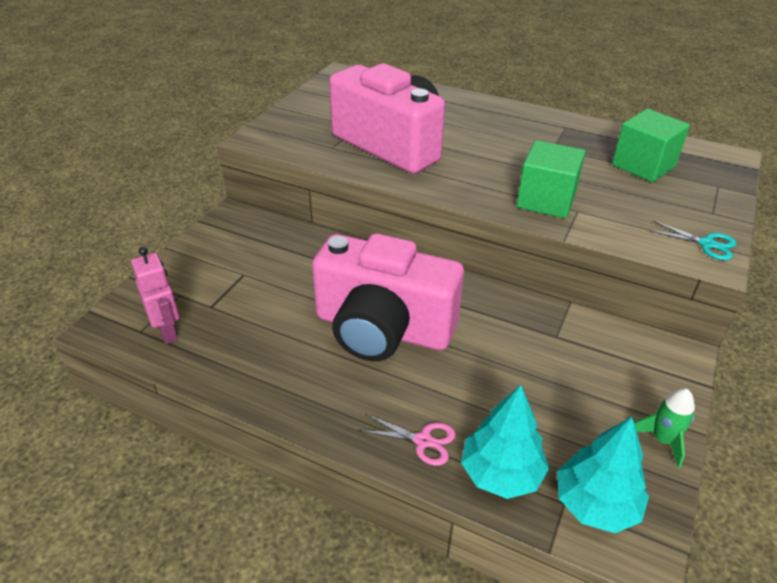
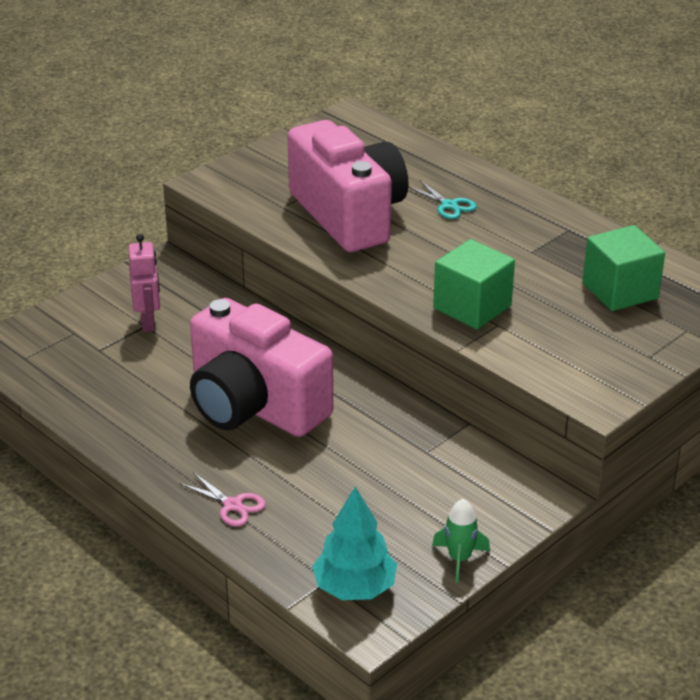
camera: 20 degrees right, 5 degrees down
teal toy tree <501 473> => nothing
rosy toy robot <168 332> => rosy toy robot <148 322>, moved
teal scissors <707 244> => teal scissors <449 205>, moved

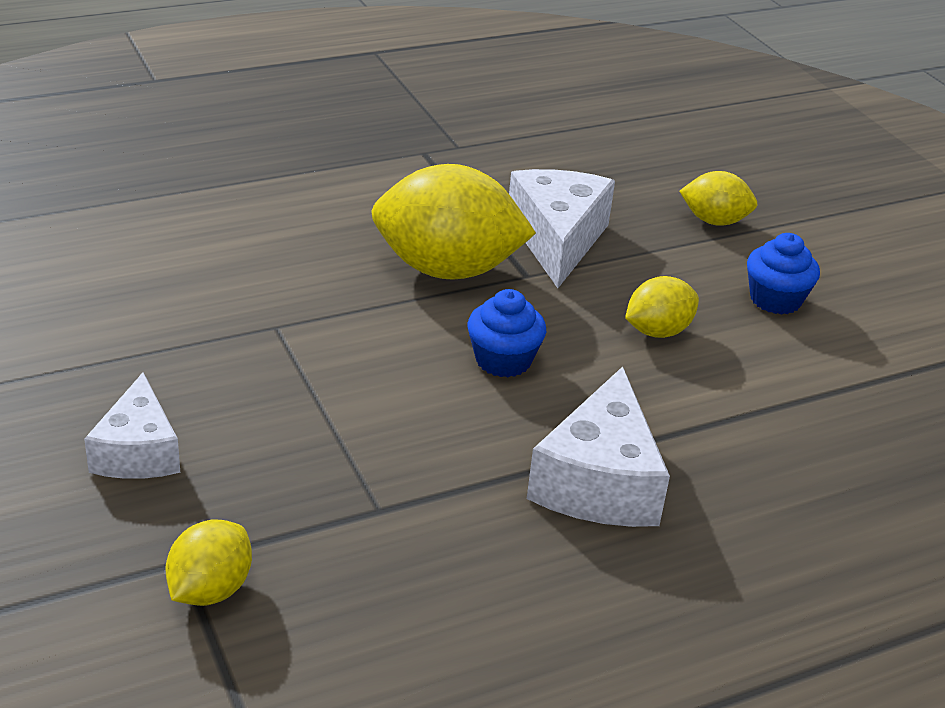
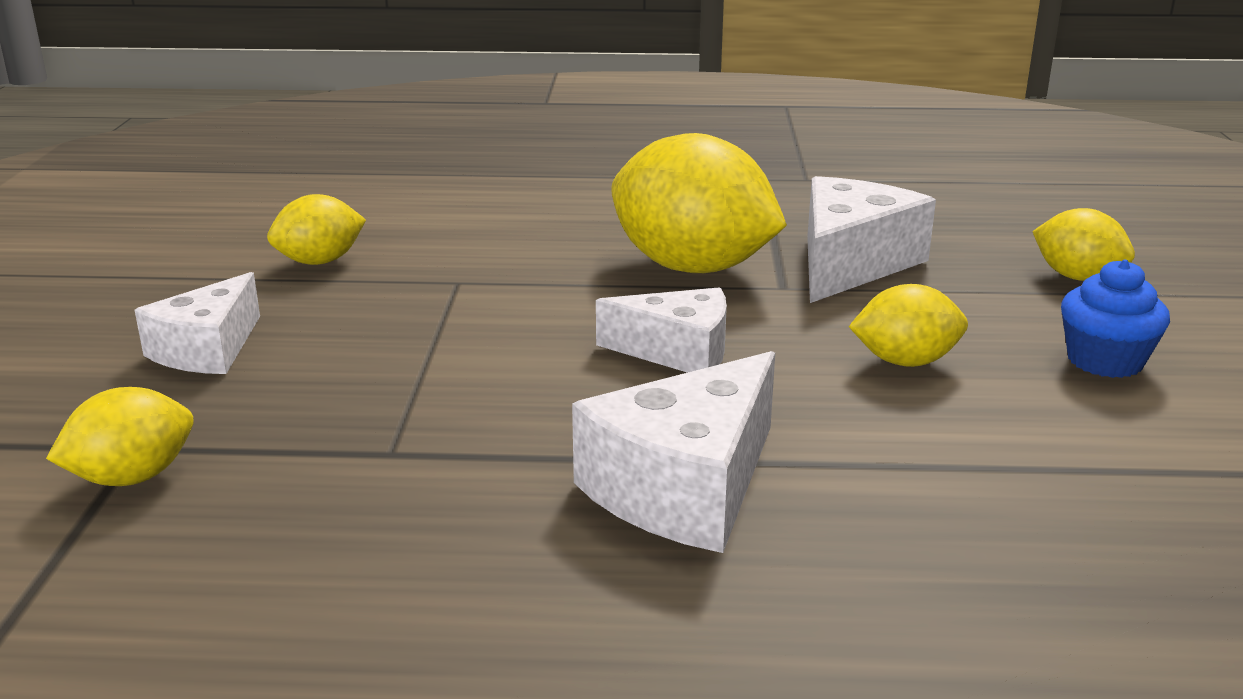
camera: 30 degrees right, 10 degrees down
nothing => bright yellow citrus fruit <320 261>
cobalt cupcake <503 360> => pure white cheese <678 352>

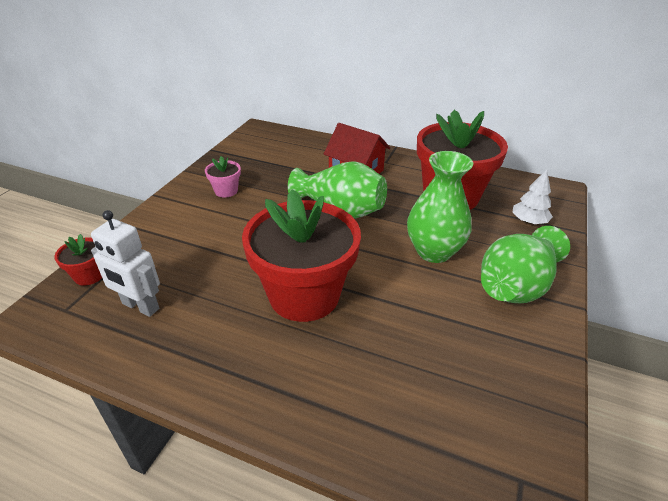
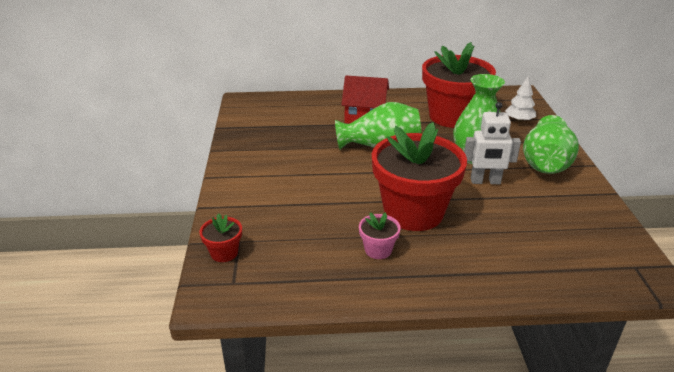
camera: 25 degrees left, 5 degrees down
pure white toy robot <140 306> => pure white toy robot <485 181>, moved
rosy potted plant <226 191> => rosy potted plant <378 250>, moved

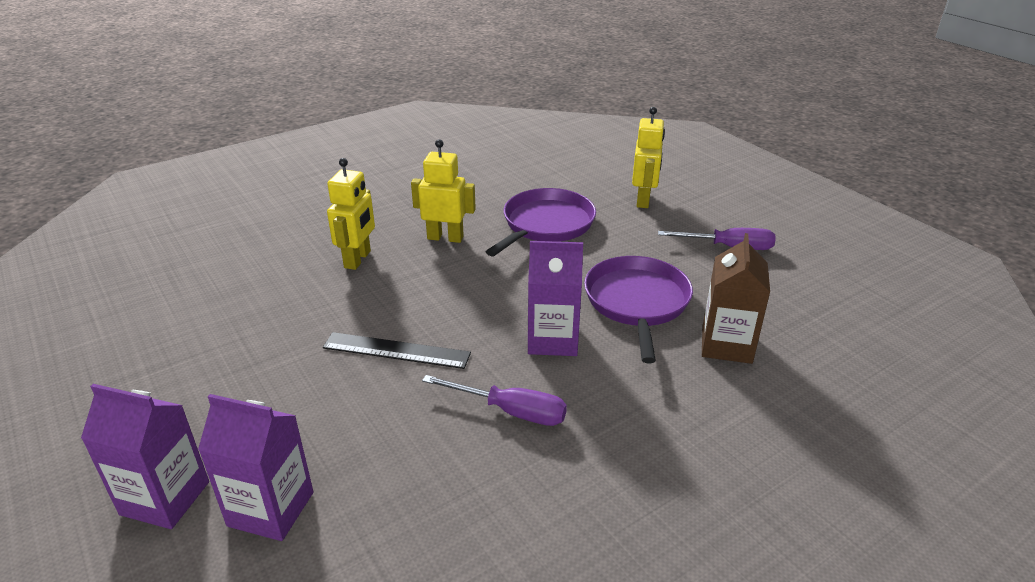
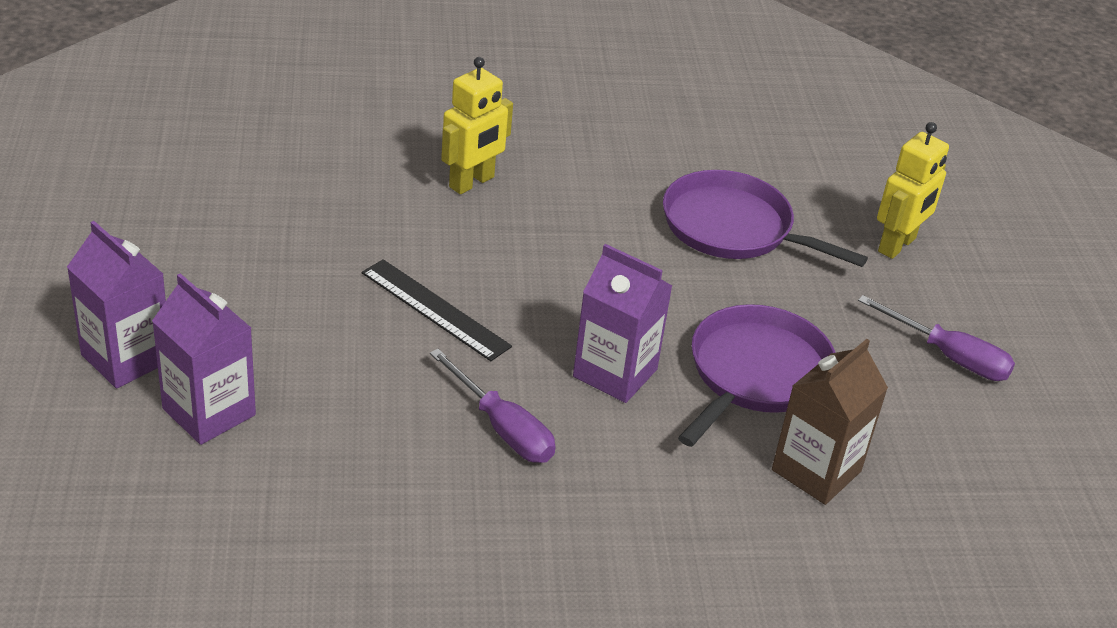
camera: 25 degrees right, 5 degrees up
bright yellow toy robot <445 238> => nothing
violet skillet <546 225> => violet skillet <733 228>, 120 degrees counterclockwise

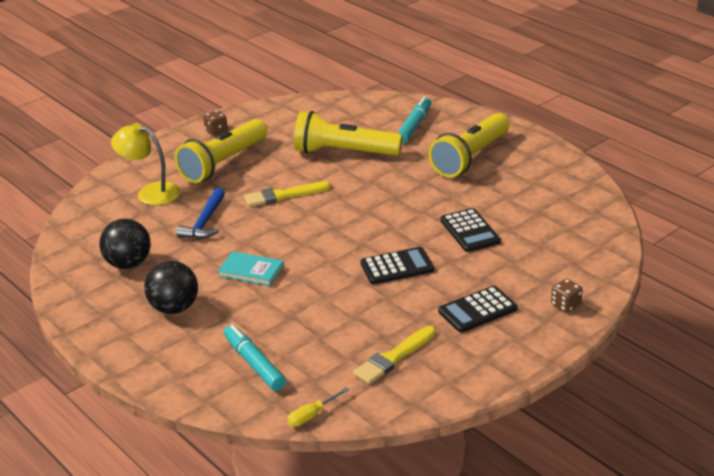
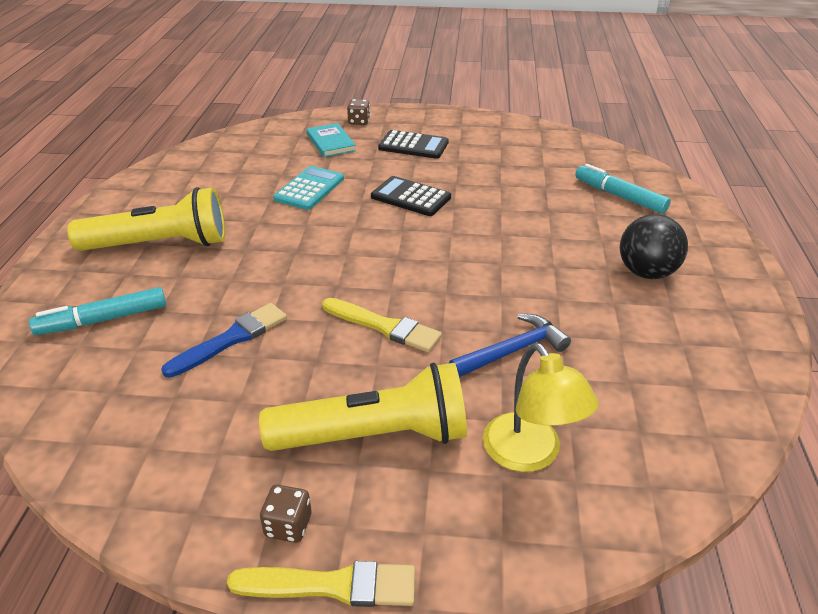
camera: 135 degrees left, 5 degrees up
jet-black play ball <128 264> => nothing
bright yellow hand screwdriver <312 415> => nothing
teal book <251 271> => teal book <331 143>, moved
bright yellow brush <394 357> => bright yellow brush <332 585>, moved
bright yellow pocket torch <344 152> => cobalt brush <231 339>
jet-black adding machine <470 231> => teal adding machine <309 189>
teal felt pen <254 364> => teal felt pen <619 196>, 120 degrees clockwise

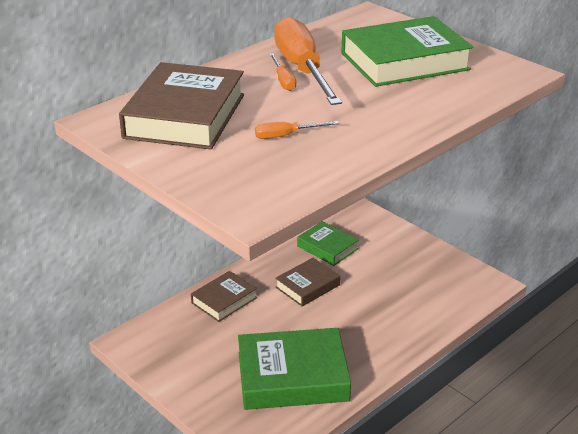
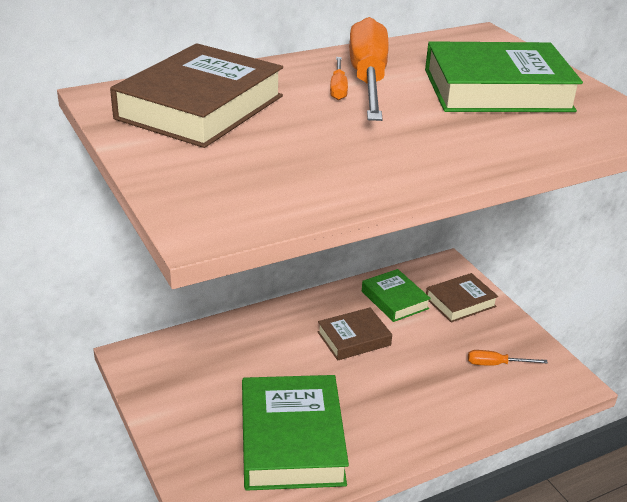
camera: 15 degrees right, 0 degrees up
brown book <224 300> => brown book <460 302>, moved
bright orange hand screwdriver <286 136> => bright orange hand screwdriver <496 364>, moved
leaf-green book <292 376> => leaf-green book <291 440>, 75 degrees clockwise

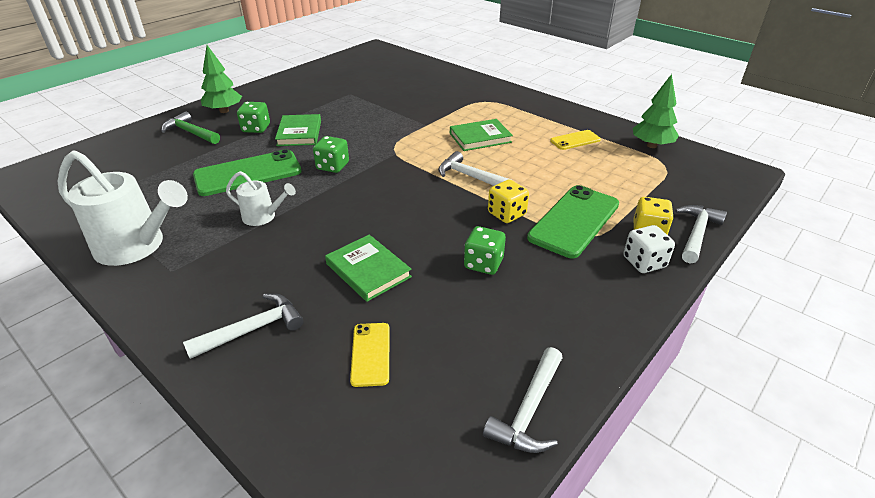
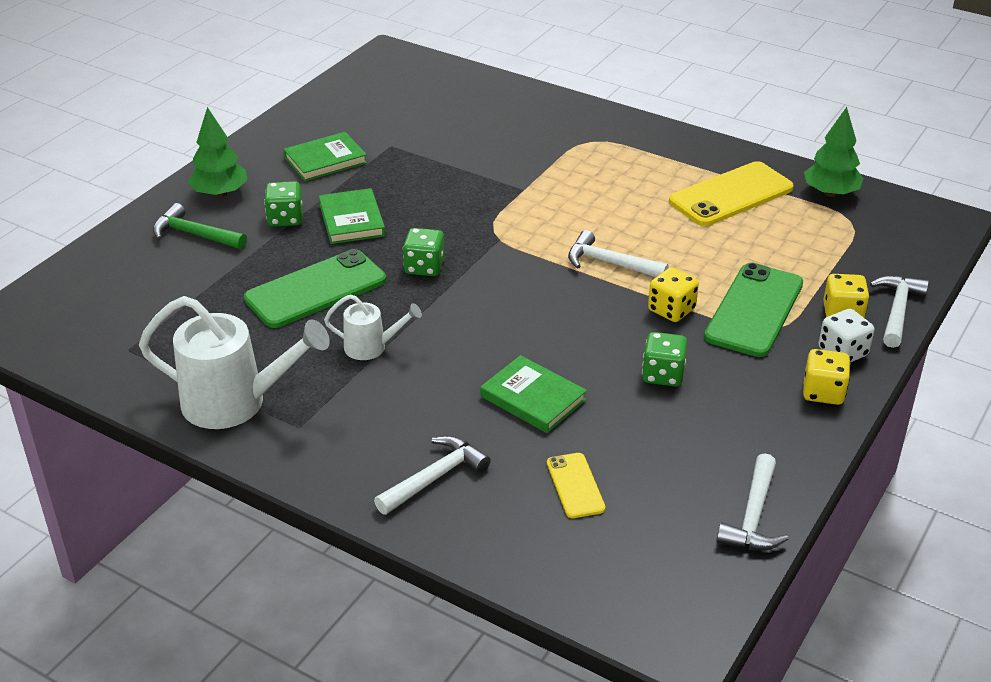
camera: 10 degrees left, 0 degrees up
nothing => bright yellow game die <823 392>
leaf-green book <480 138> => leaf-green book <325 160>, moved
bright yellow smartphone <575 140> => bright yellow smartphone <731 195>, x1.90

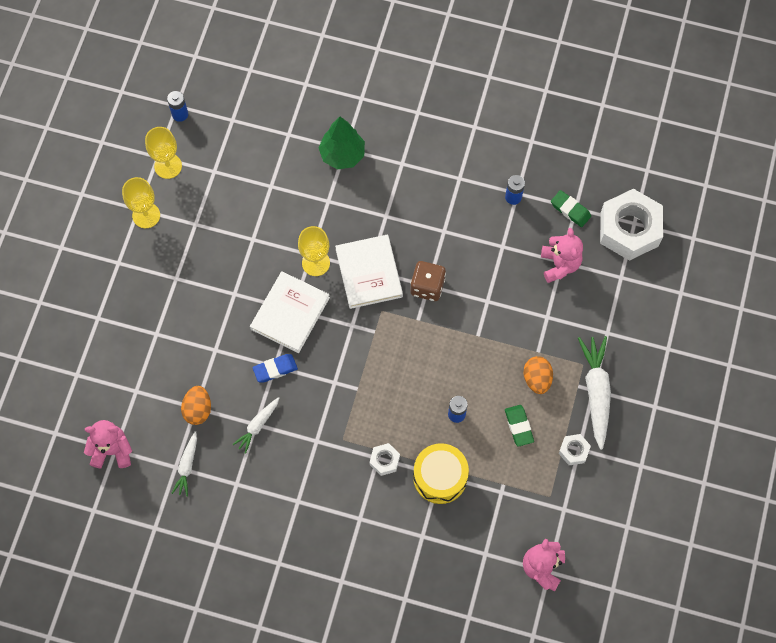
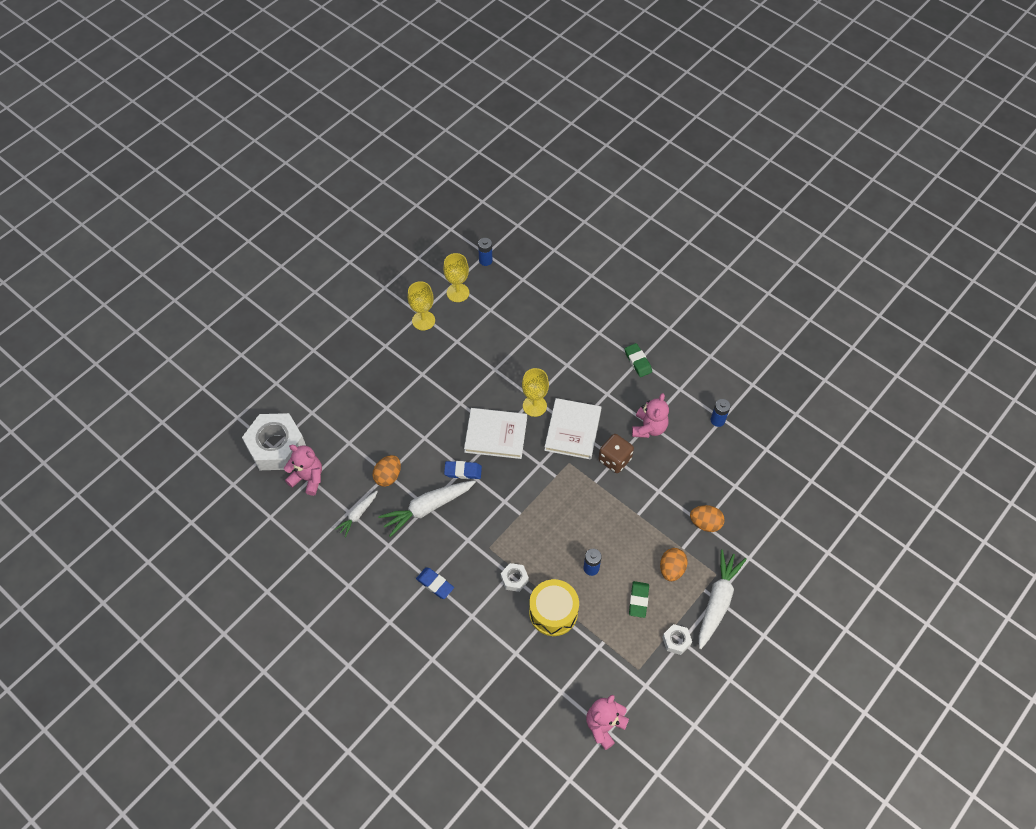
camera: 25 degrees right, 10 degrees down
leaf-green toy tree <342 155> => nothing
nothing => cobalt pencil eraser <435 584>
nothing => bright orange toy egg <705 523>
rosy stuffed bear <559 264> => rosy stuffed bear <649 428>, moved
leaf-green pencil eraser <570 210> => leaf-green pencil eraser <638 362>, moved
pure white nut <629 229> => pure white nut <276 447>, moved
pure white book <290 313> => pure white book <496 435>, 45 degrees clockwise
pure white root vegetable <257 426> => pure white root vegetable <427 508>, x1.79

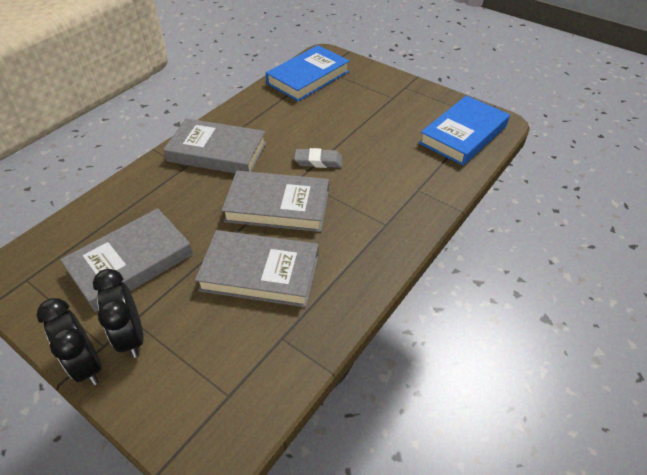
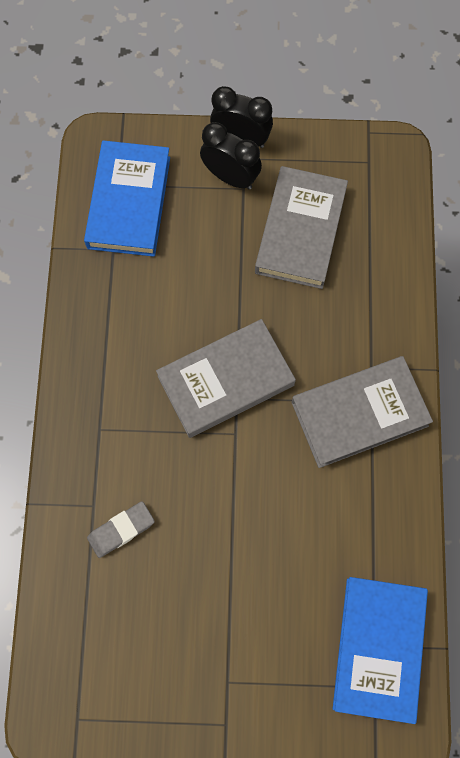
camera: 145 degrees right, 25 degrees up
grey book <260 272> => nothing
grey pencil eraser <318 161> => grey pencil eraser <121 530>, moved
cobalt book <463 135> => cobalt book <128 202>, moved

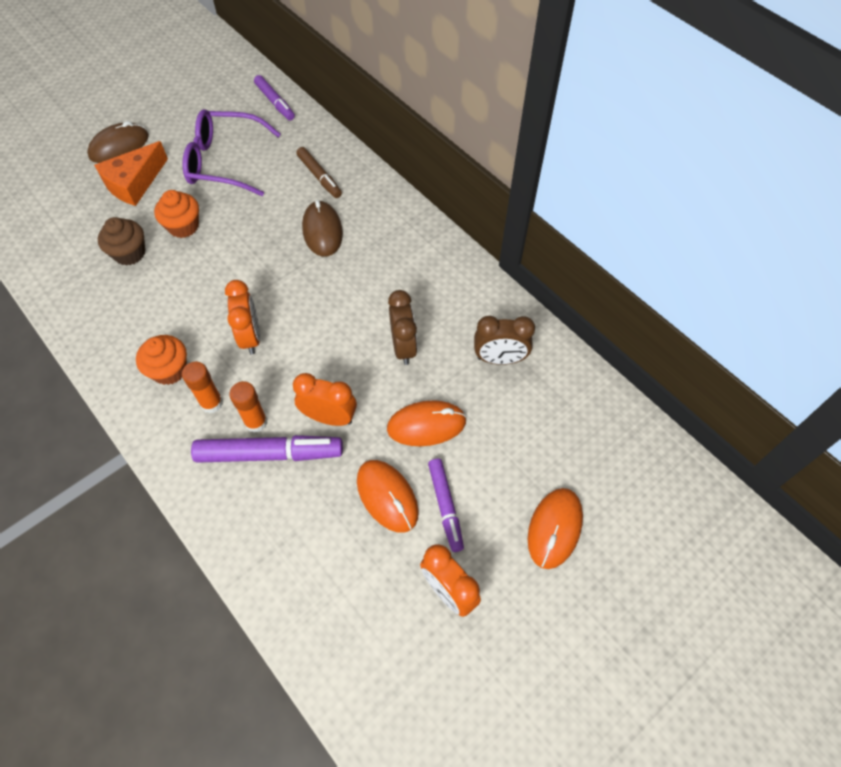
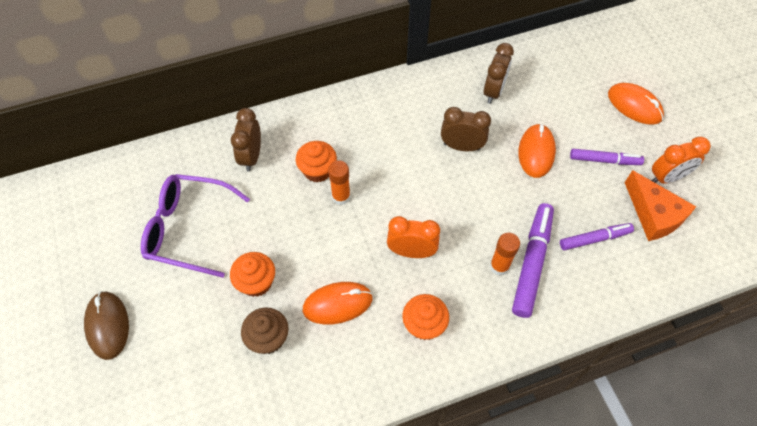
camera: 70 degrees left, 0 degrees up
bright orange bedside clock <329 417> => nothing
bright orange cheese <134 183> => bright orange cheese <654 214>, moved
bright orange glue stick <211 403> => bright orange glue stick <341 197>, moved
violet felt pen <275 102> => violet felt pen <594 239>, moved
bright orange computer mouse <387 496> => bright orange computer mouse <337 304>, moved
brown felt pen <319 177> => brown bedside clock <251 156>
brown computer mouse <322 231> => bright orange cupcake <317 170>
violet spectacles <225 162> => violet spectacles <189 229>, 75 degrees clockwise

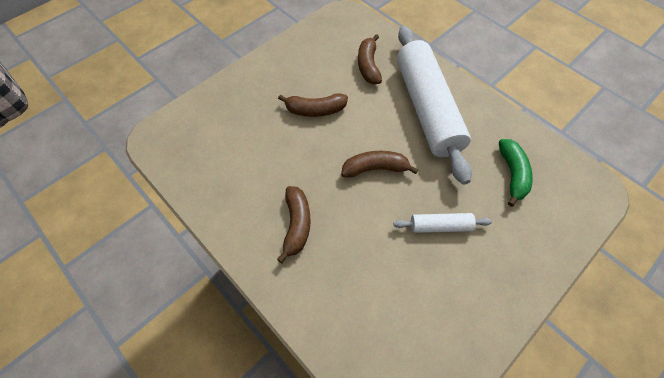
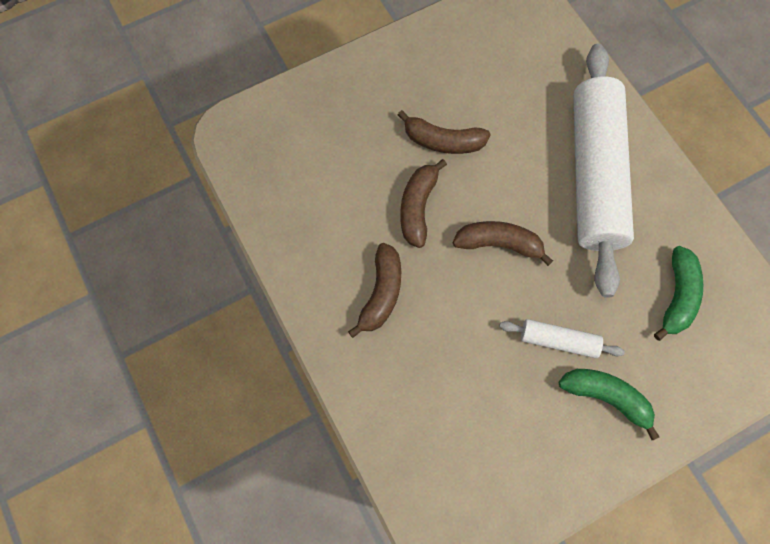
camera: 15 degrees right, 10 degrees up
nothing => leaf-green toy banana <606 397>
brown toy banana <368 65> => brown toy banana <418 207>, moved

